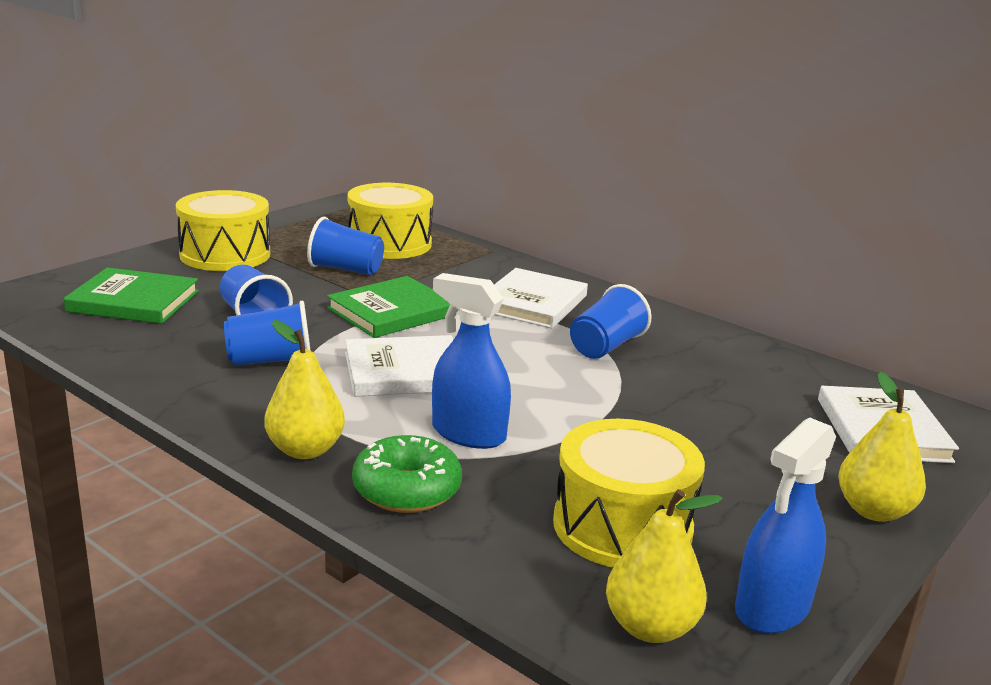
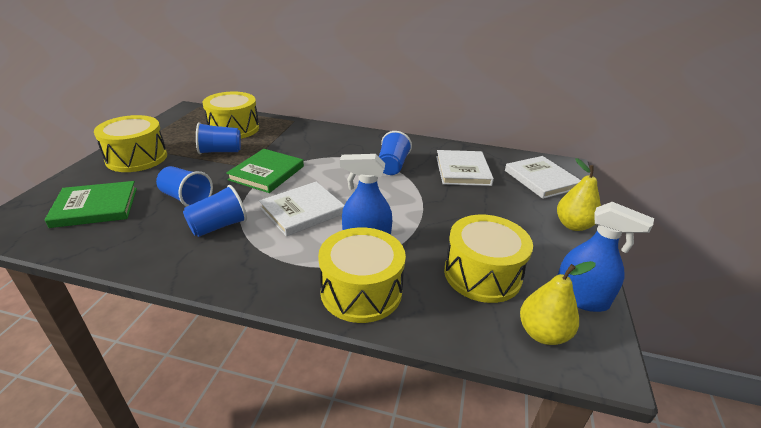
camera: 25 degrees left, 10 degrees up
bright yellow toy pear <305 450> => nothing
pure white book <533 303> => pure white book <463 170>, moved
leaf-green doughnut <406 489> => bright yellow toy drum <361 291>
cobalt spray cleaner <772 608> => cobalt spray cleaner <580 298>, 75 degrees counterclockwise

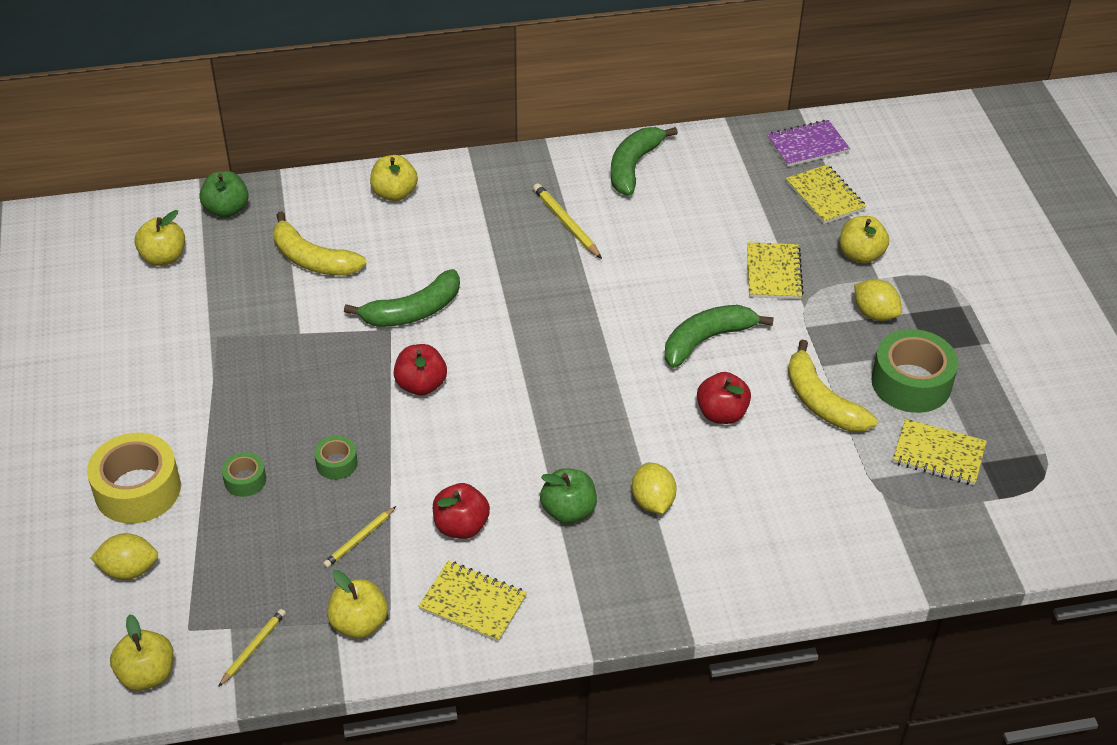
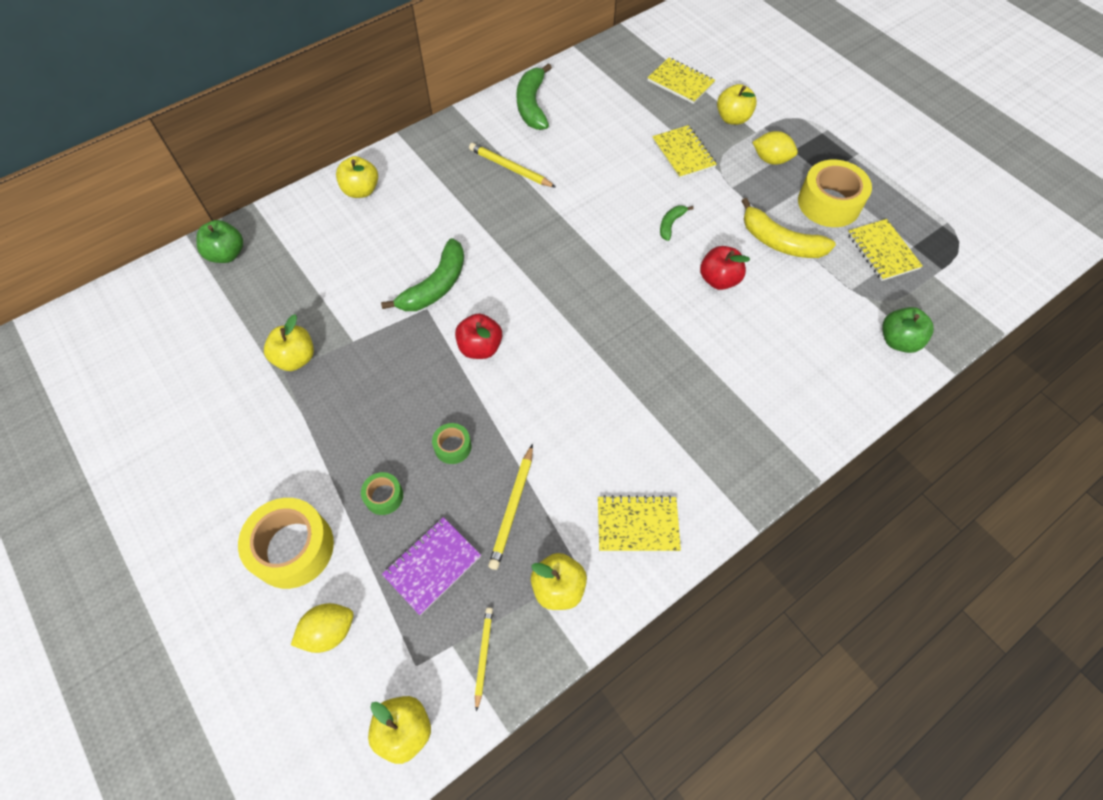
camera: 25 degrees left, 15 degrees up
bright yellow toy banana <312 259> => nothing
scarlet apple fruit <461 526> => nothing
bright yellow citrus fruit <652 501> => nothing
bright yellow apple fruit <163 257> => bright yellow apple fruit <295 358>, moved
leaf-green apple fruit <568 511> => leaf-green apple fruit <898 341>, moved
violet exercise book <807 145> => violet exercise book <432 566>, moved
leaf-green tape <911 383> => bright yellow tape <829 203>
bright yellow exercise book <938 454> => bright yellow exercise book <882 251>, 75 degrees clockwise
bright yellow lead pencil <359 539> => bright yellow lead pencil <512 508>, x1.52
leaf-green toy banana <706 340> => leaf-green toy banana <671 224>, x0.52

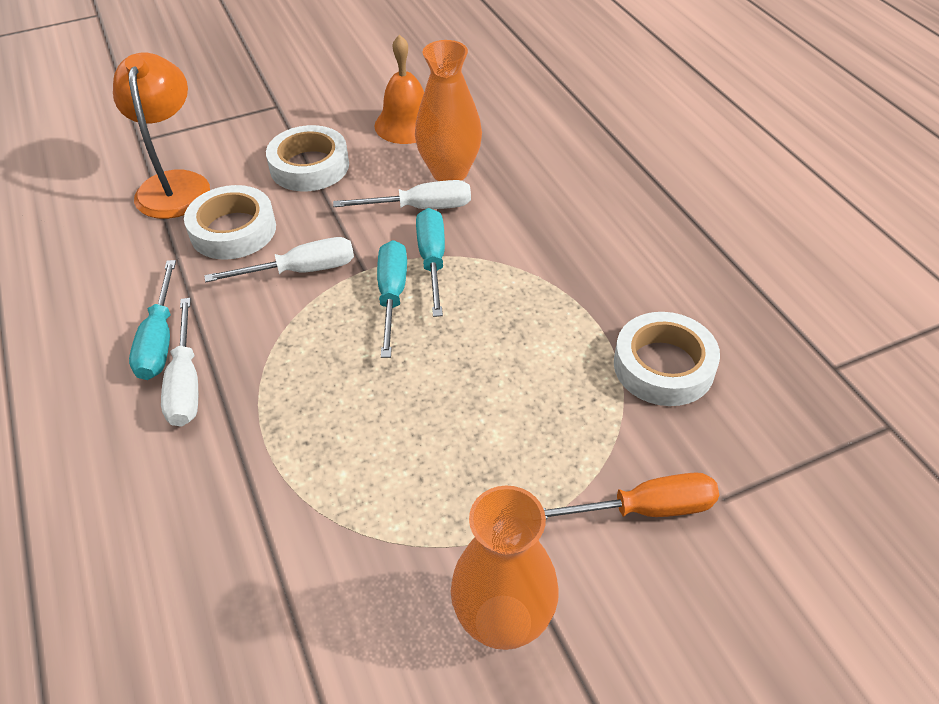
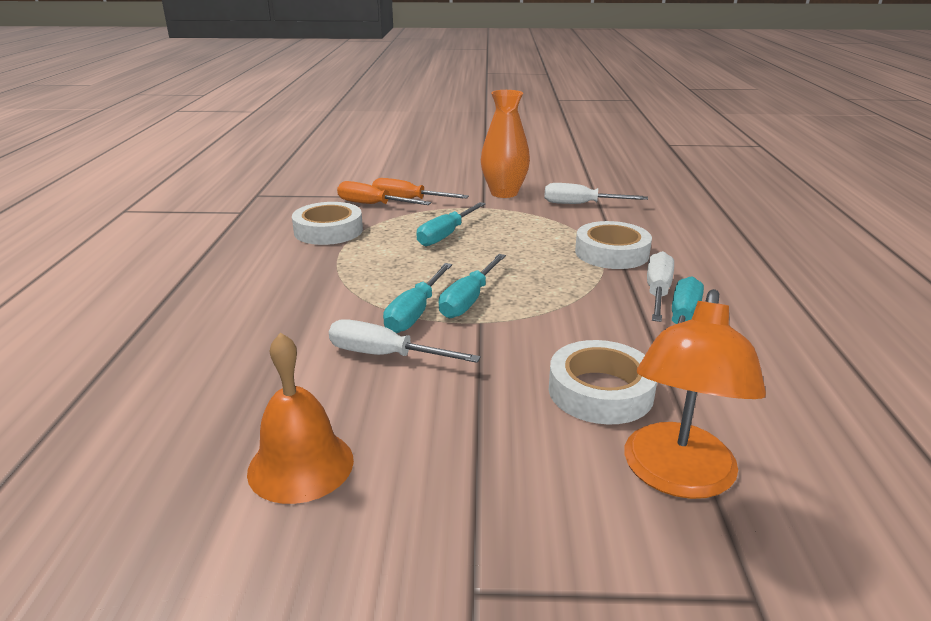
camera: 155 degrees left, 20 degrees down
bright orange tall vase <449 172> => nothing
nothing => bright orange hand screwdriver <372 205>
nothing => teal hand screwdriver <446 235>
pure white hand screwdriver <301 270> => pure white hand screwdriver <581 204>, moved
pure white tape <309 166> => pure white tape <611 253>, moved

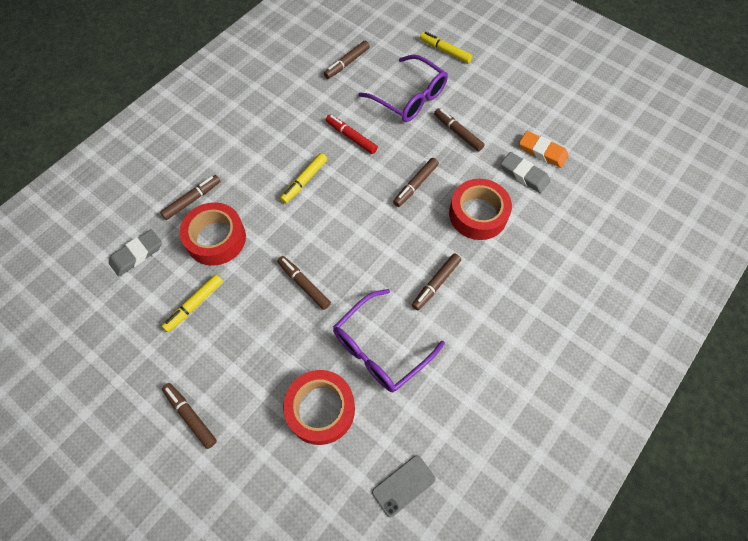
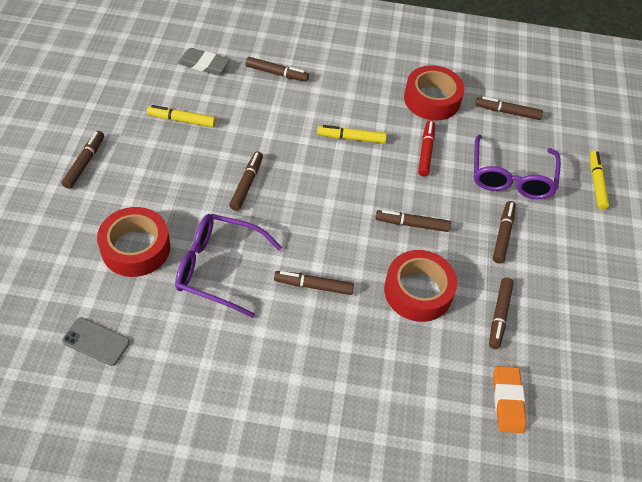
camera: 55 degrees right, 10 degrees down
scarlet tape <216 238> => scarlet tape <432 99>, moved
bright orange pencil eraser <542 151> => bright orange pencil eraser <507 401>, moved
grey pencil eraser <524 174> => brown felt pen <499 316>

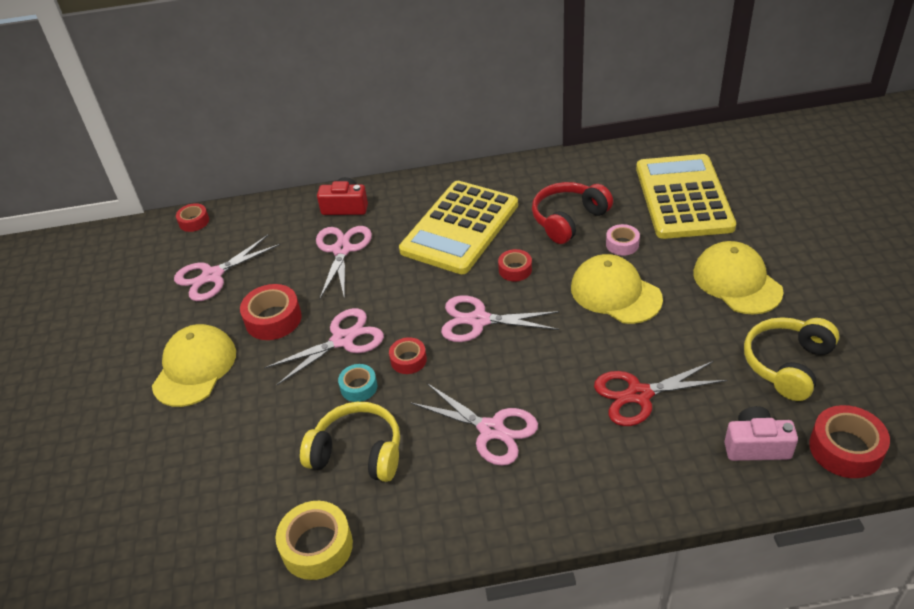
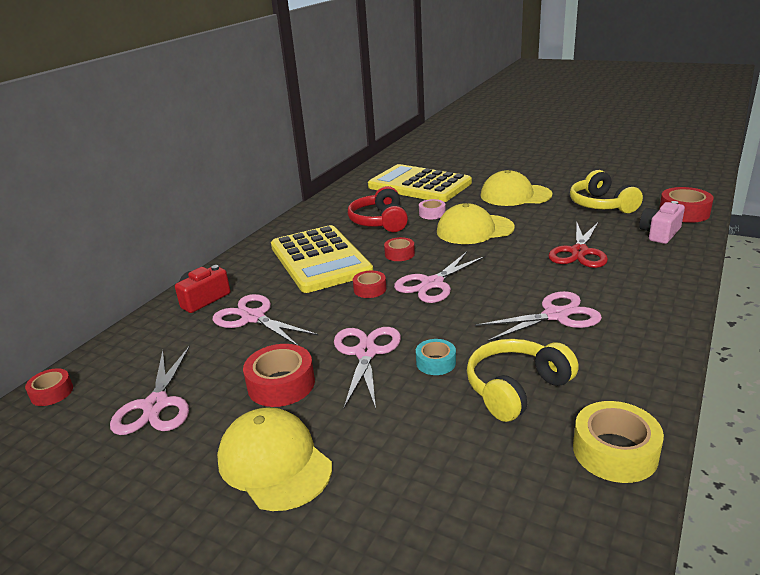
camera: 55 degrees left, 15 degrees down
scarlet tape <408 360> => scarlet tape <370 289>, moved

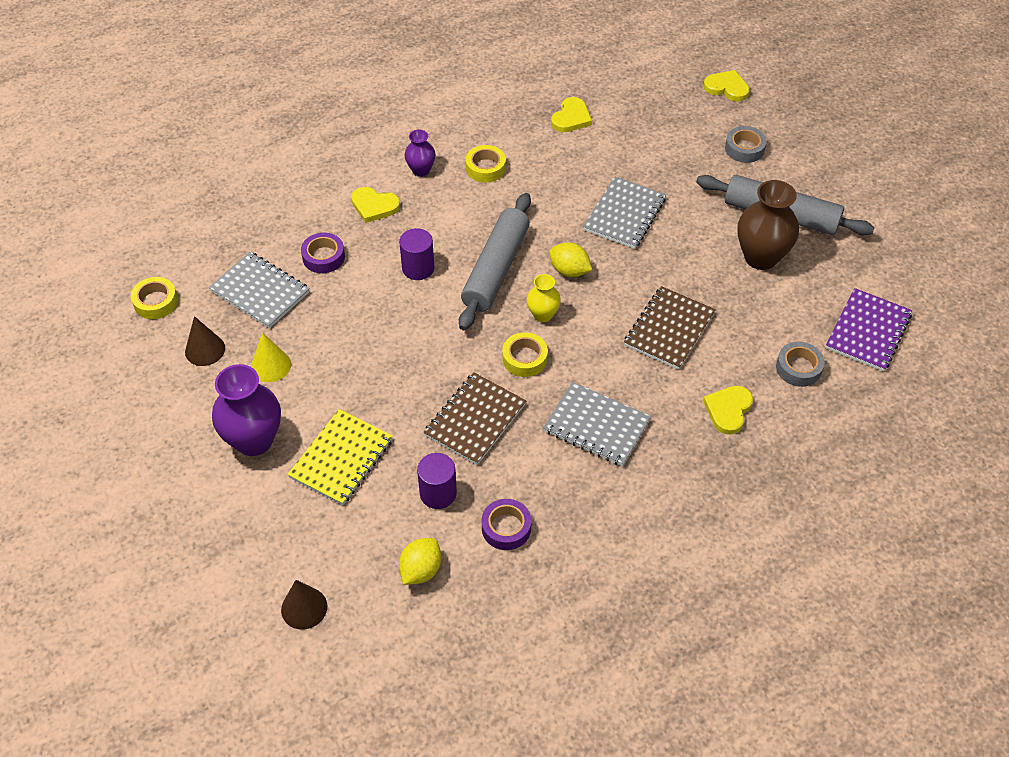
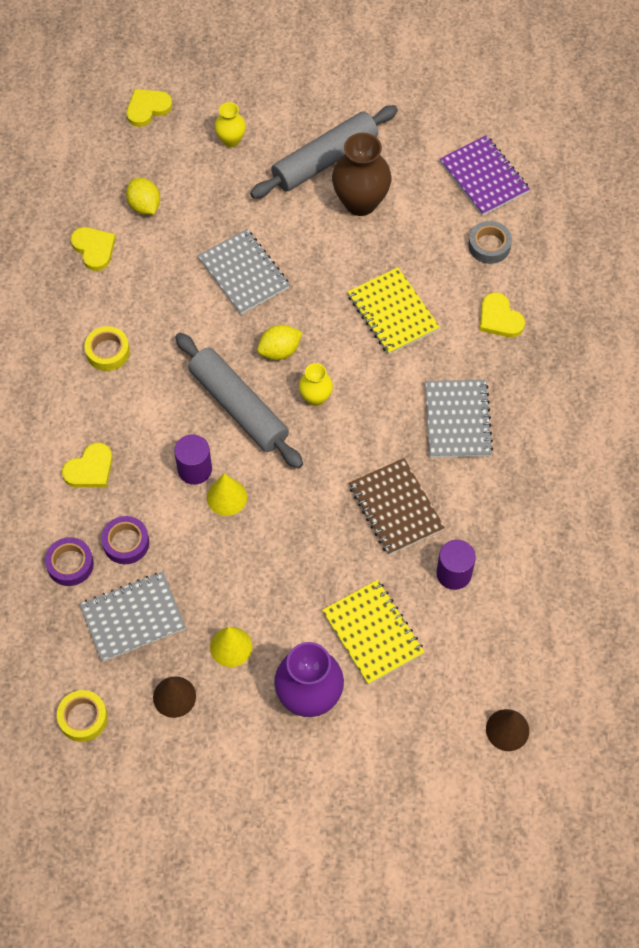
camera: 60 degrees left, 10 degrees up
violet tall vase <421 170> => nothing
bright yellow tape <524 358> => nothing
nothing => bright yellow cone <226 497>
bright yellow citrus fruit <421 570> => bright yellow citrus fruit <144 206>, moved
violet tape <506 528> => violet tape <70 564>, moved
grey tape <744 149> => bright yellow tall vase <231 140>
brown exercise book <669 329> => bright yellow exercise book <393 312>
grey exercise book <596 426> => grey exercise book <457 420>, 60 degrees counterclockwise

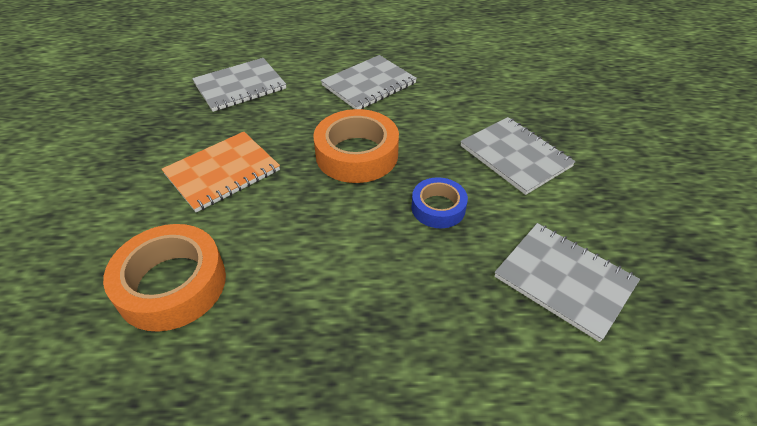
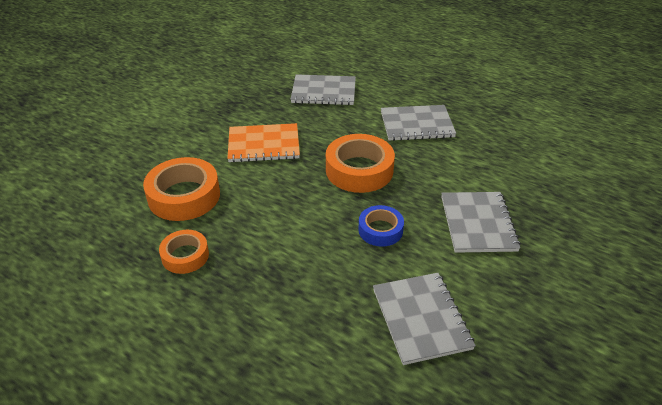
camera: 35 degrees right, 5 degrees down
nothing => bright orange tape <185 256>

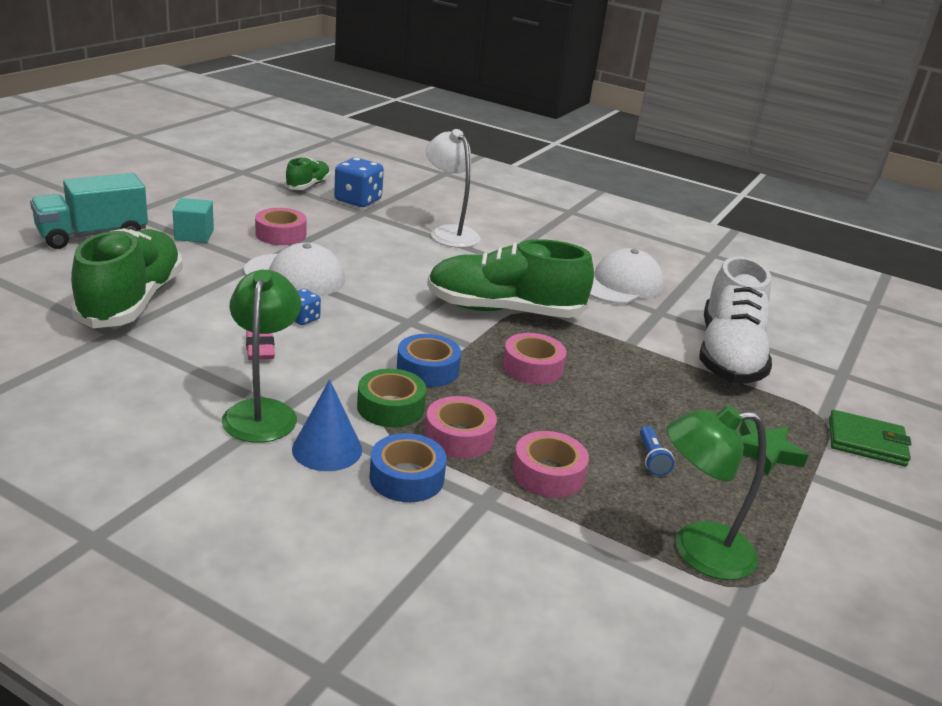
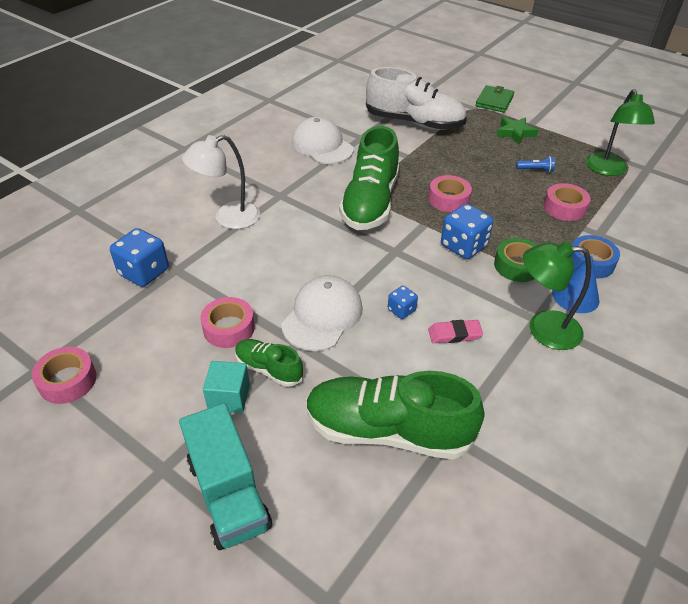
camera: 80 degrees left, 15 degrees up
leaf-green lace-up shoe <308 185> => leaf-green lace-up shoe <269 369>, moved
rosy tape <459 437> => rosy tape <67 380>, moved
cobalt tape <427 369> => cobalt game die <463 246>

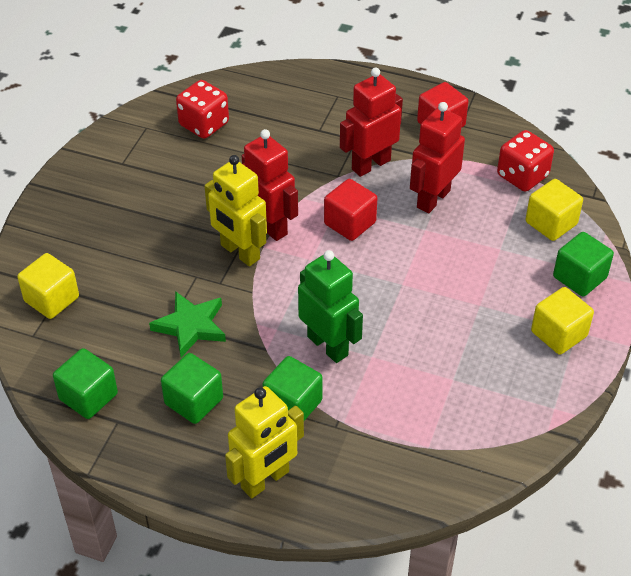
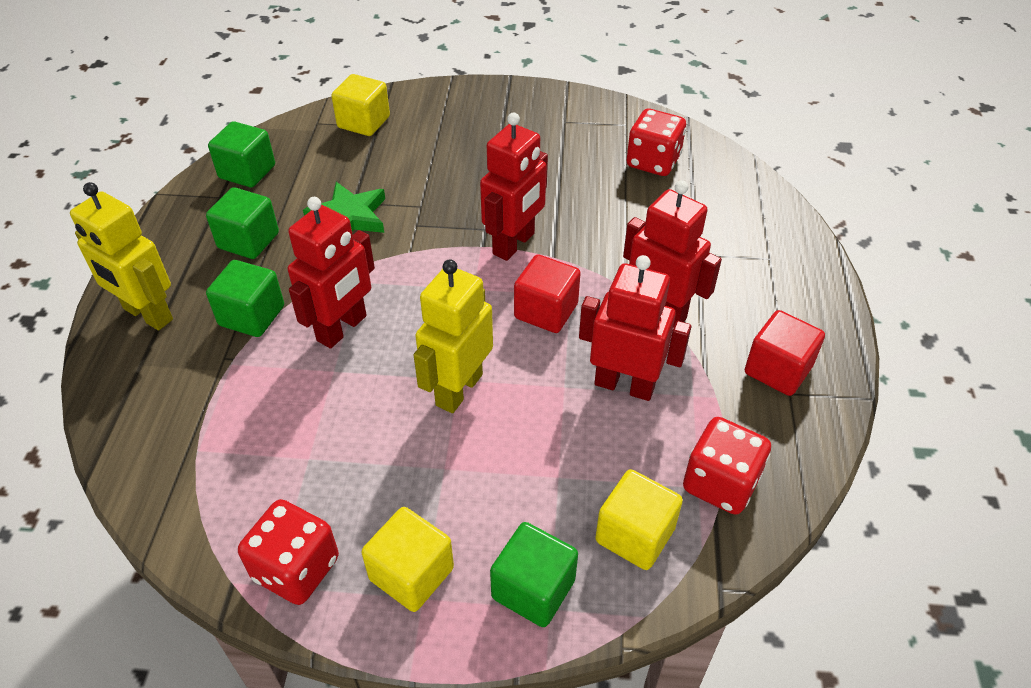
camera: 75 degrees right, 0 degrees up
nothing => scarlet game die <296 568>
bright yellow toy robot <239 252> => bright yellow toy robot <458 389>, moved
leaf-green toy robot <328 345> => scarlet toy robot <342 328>

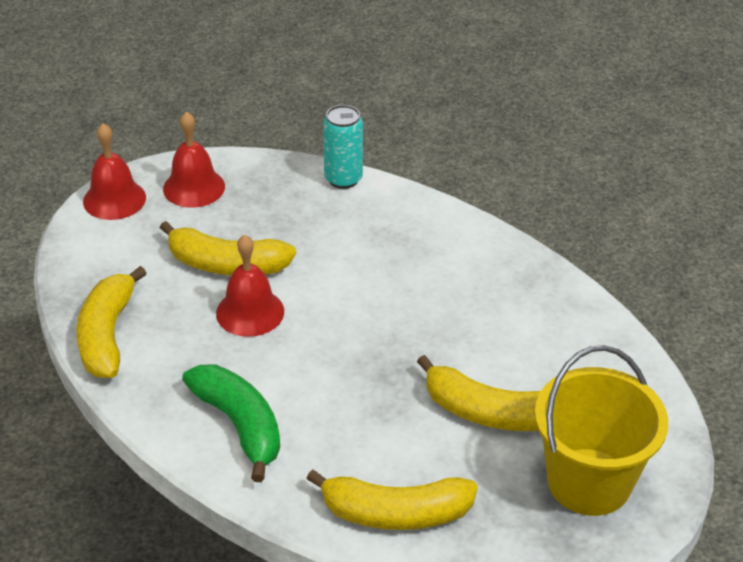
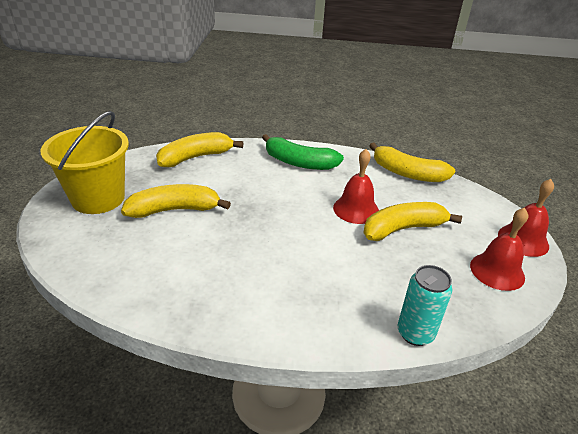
camera: 145 degrees right, 5 degrees down
bright yellow toy banana <107 335> => bright yellow toy banana <407 173>, 150 degrees clockwise

